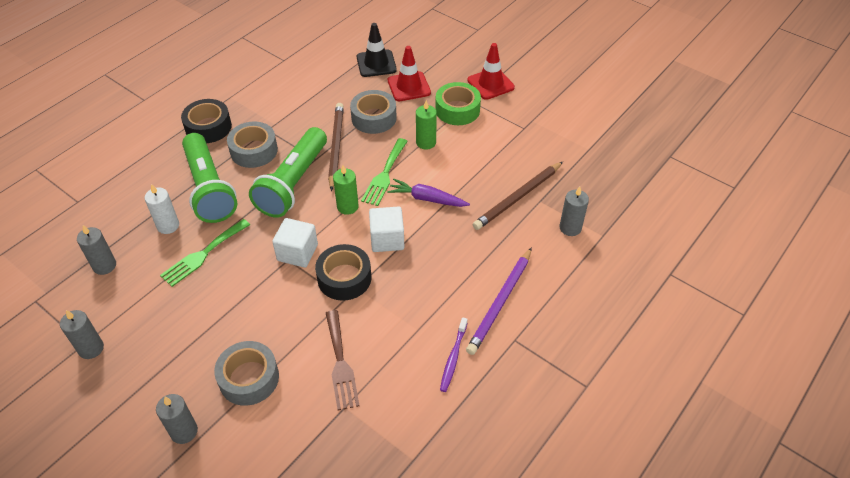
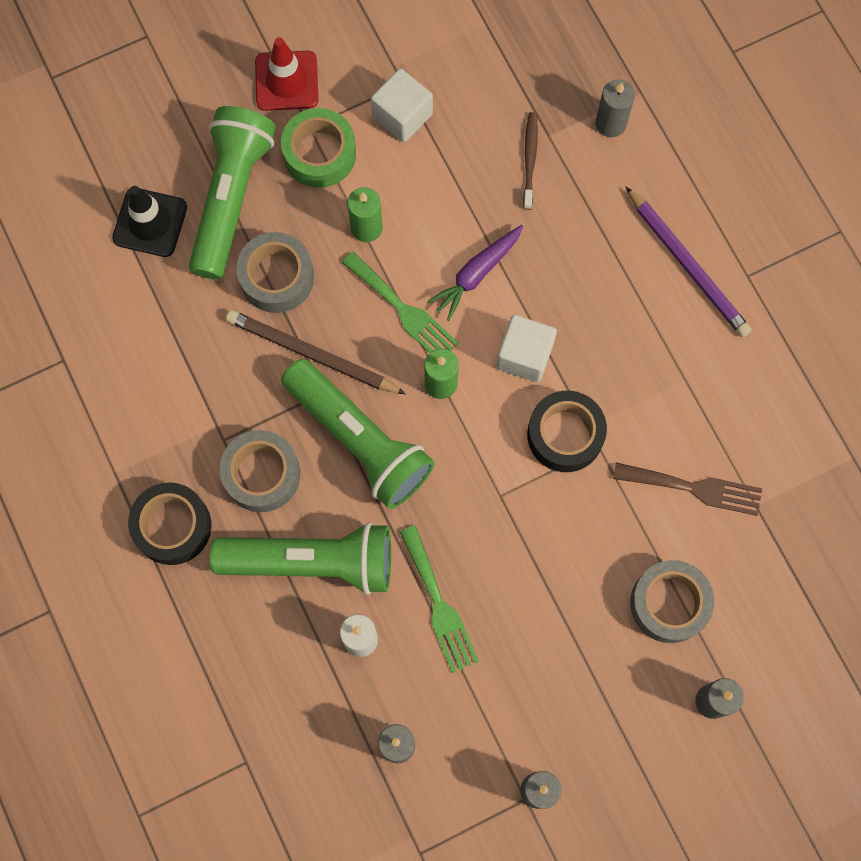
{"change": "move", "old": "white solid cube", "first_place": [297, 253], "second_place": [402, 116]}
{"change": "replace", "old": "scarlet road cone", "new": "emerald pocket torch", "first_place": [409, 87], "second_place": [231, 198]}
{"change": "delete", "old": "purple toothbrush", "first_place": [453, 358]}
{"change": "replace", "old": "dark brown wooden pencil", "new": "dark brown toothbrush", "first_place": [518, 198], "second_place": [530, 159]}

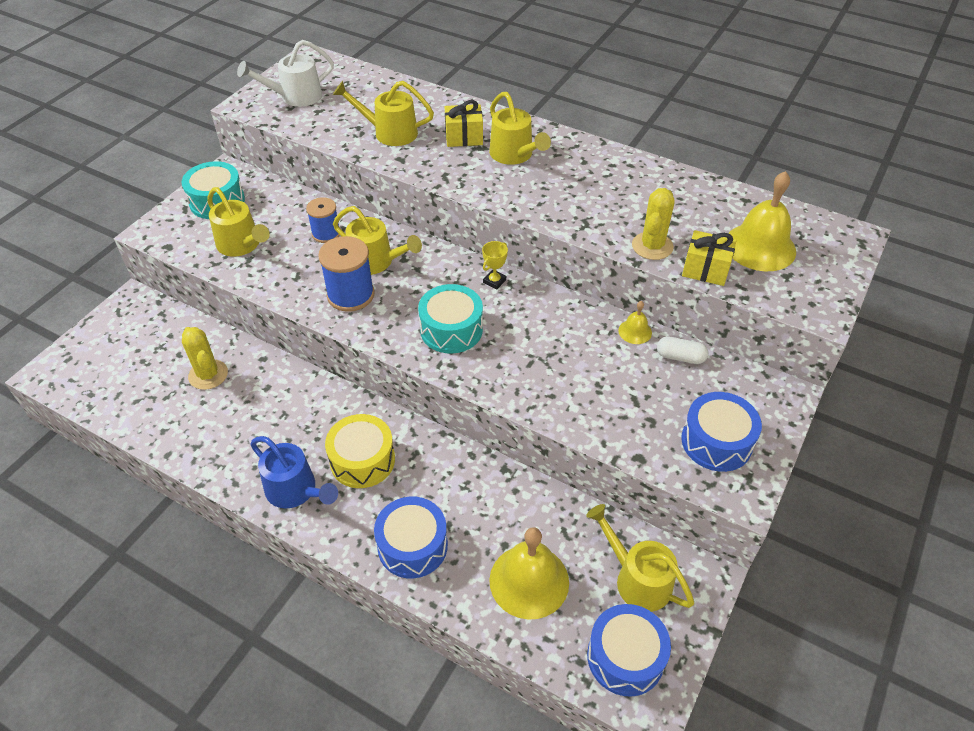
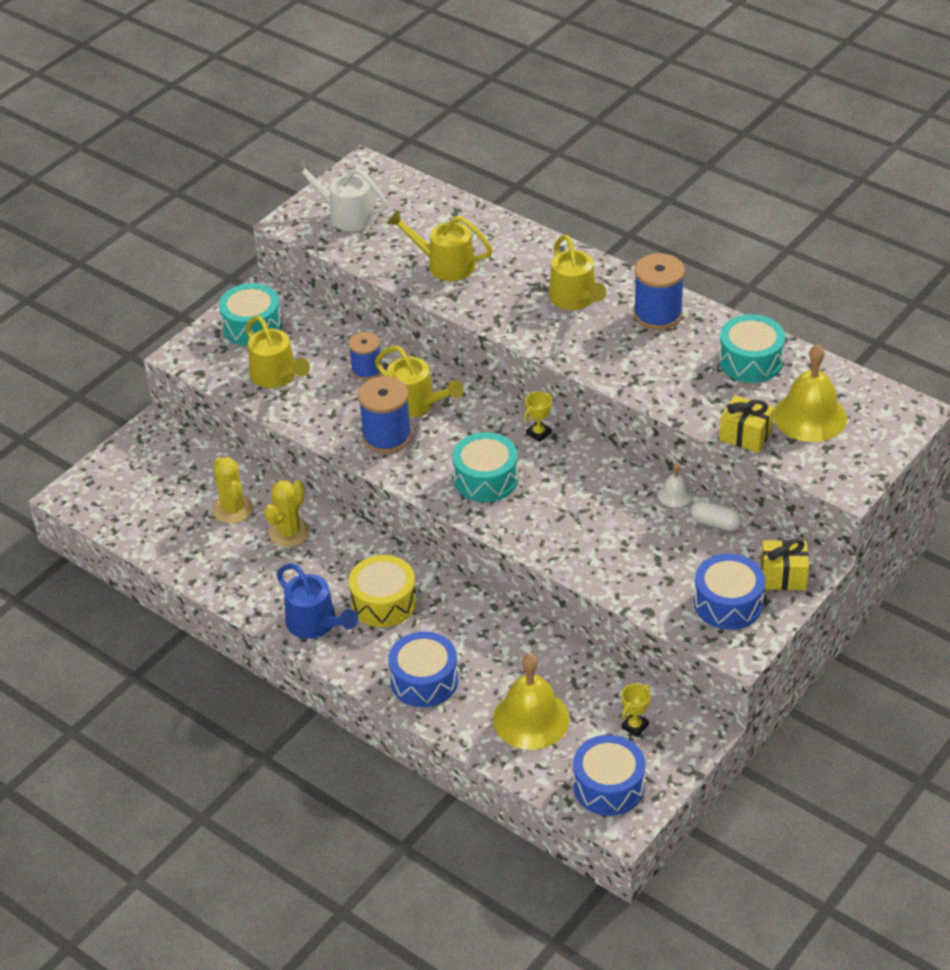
{"change": "rotate", "old": "white watering can", "first_place": [295, 97], "second_place": [345, 215], "degrees": 45}
{"change": "move", "old": "golden present", "first_place": [464, 137], "second_place": [783, 576]}
{"change": "replace", "old": "golden watering can", "new": "golden prize cup", "first_place": [636, 579], "second_place": [635, 726]}
{"change": "recolor", "old": "golden school bell", "new": "white school bell", "first_place": [635, 331], "second_place": [675, 495]}
{"change": "move", "old": "golden prickly plant", "first_place": [652, 246], "second_place": [289, 532]}
{"change": "insert", "new": "cobalt spool", "second_place": [658, 314]}
{"change": "insert", "new": "turquoise drum", "second_place": [750, 361]}

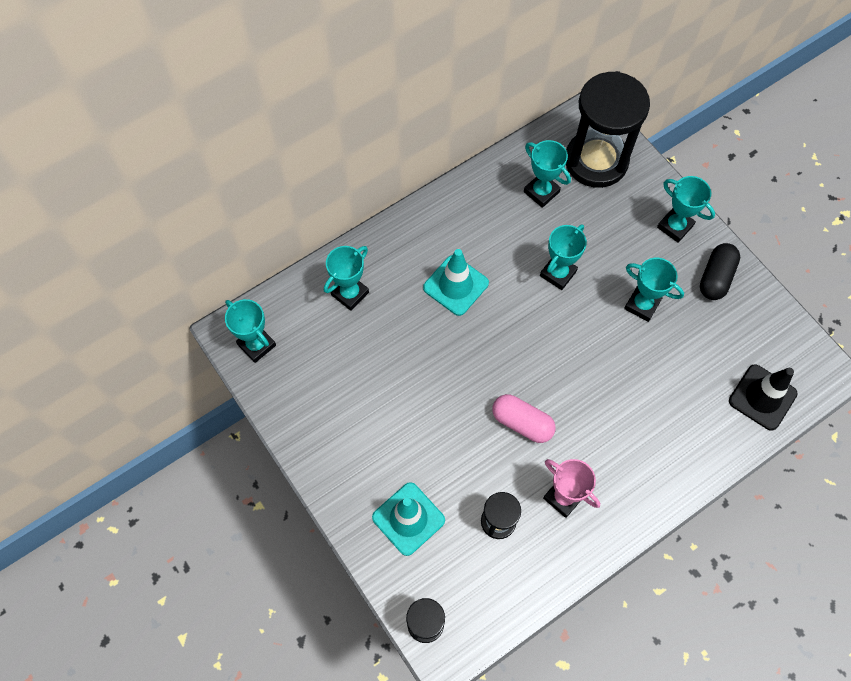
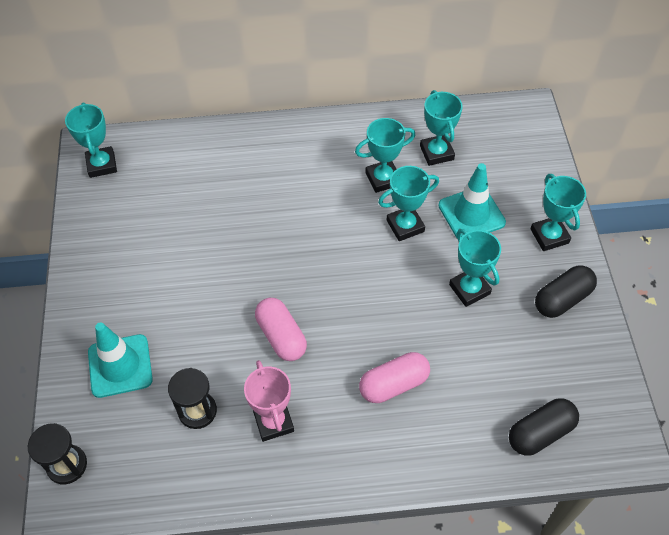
{"change": "move", "old": "turquoise prize cup", "first_place": [350, 293], "second_place": [383, 179]}
{"change": "move", "old": "turquoise road cone", "first_place": [455, 285], "second_place": [471, 214]}
{"change": "delete", "old": "black sandglass", "first_place": [596, 161]}
{"change": "replace", "old": "black road cone", "new": "black capsule", "first_place": [762, 397], "second_place": [540, 433]}
{"change": "insert", "new": "rose-pink capsule", "second_place": [394, 384]}

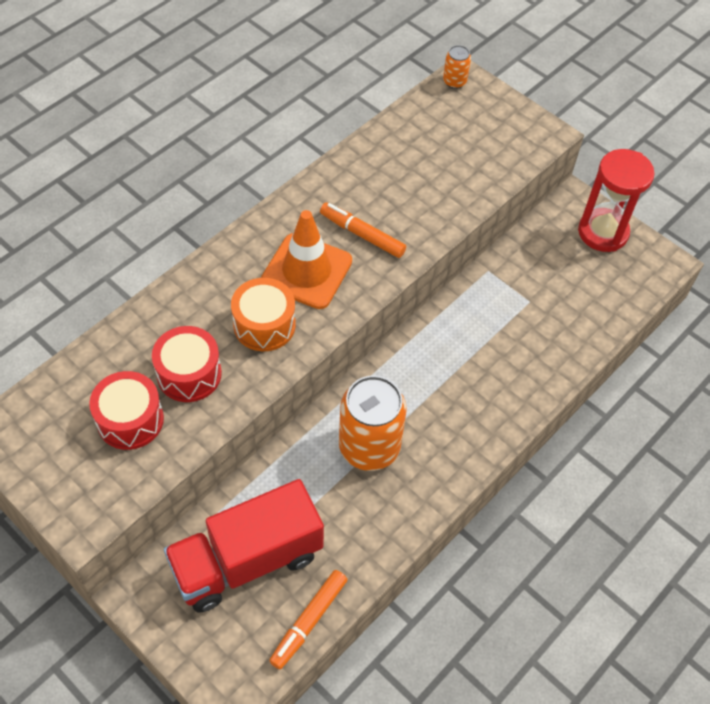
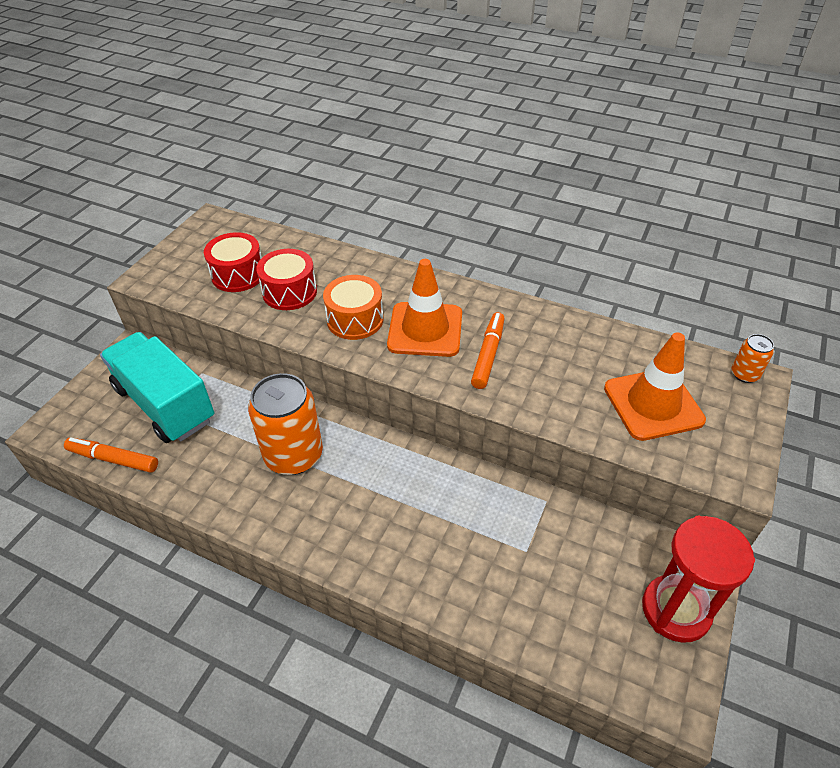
{"change": "recolor", "old": "scarlet lorry", "new": "turquoise lorry", "first_place": [247, 560], "second_place": [165, 404]}
{"change": "insert", "new": "orange road cone", "second_place": [653, 404]}

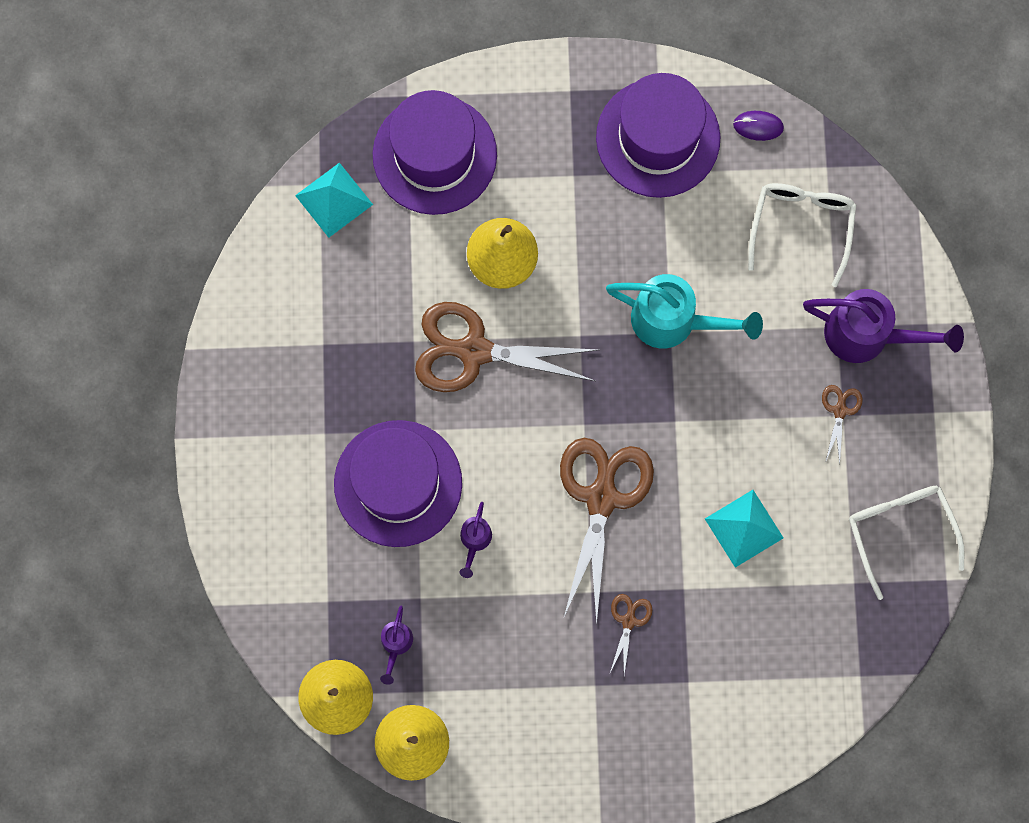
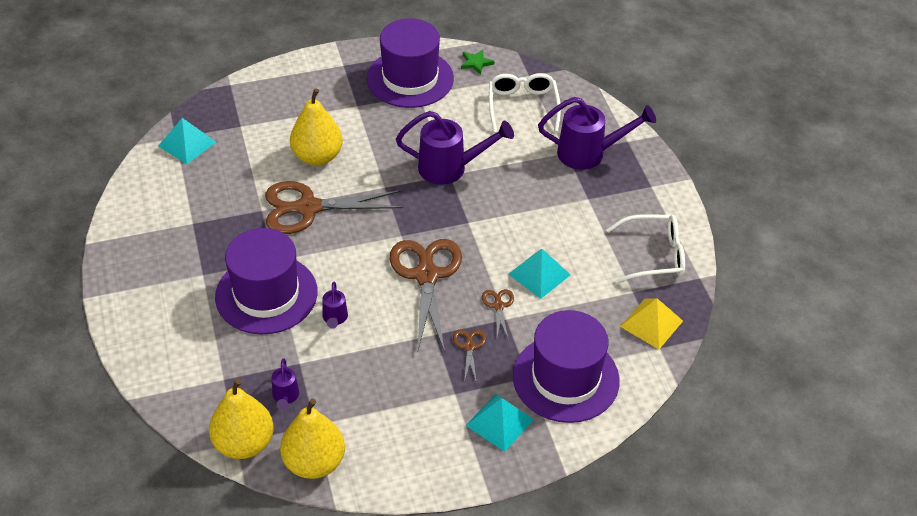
{"change": "move", "old": "purple tall hat", "first_place": [434, 155], "second_place": [565, 378]}
{"change": "recolor", "old": "turquoise watering can", "new": "purple watering can", "first_place": [674, 321], "second_place": [450, 168]}
{"change": "replace", "old": "purple mouse", "new": "emerald star shape", "first_place": [758, 126], "second_place": [476, 63]}
{"change": "move", "old": "dark brown shears", "first_place": [840, 411], "second_place": [498, 306]}
{"change": "rotate", "old": "white glasses", "first_place": [900, 531], "second_place": [654, 255], "degrees": 120}
{"change": "insert", "new": "turquoise pyramid shape", "second_place": [499, 422]}
{"change": "insert", "new": "golden pyramid shape", "second_place": [651, 323]}

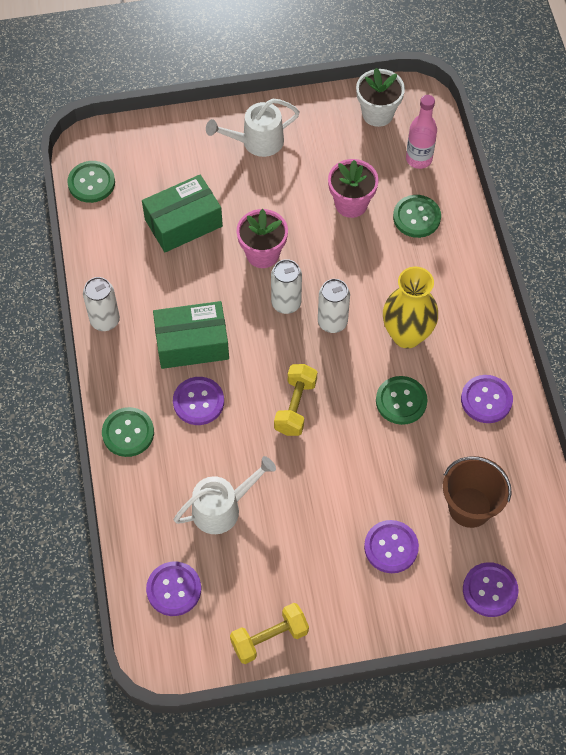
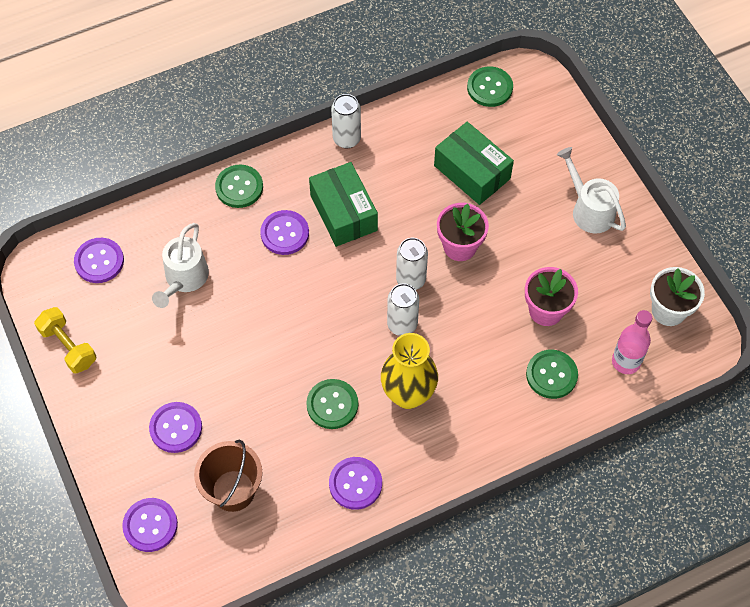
{"change": "rotate", "old": "white watering can", "first_place": [223, 508], "second_place": [184, 279], "degrees": 60}
{"change": "delete", "old": "golden free weight", "first_place": [295, 406]}

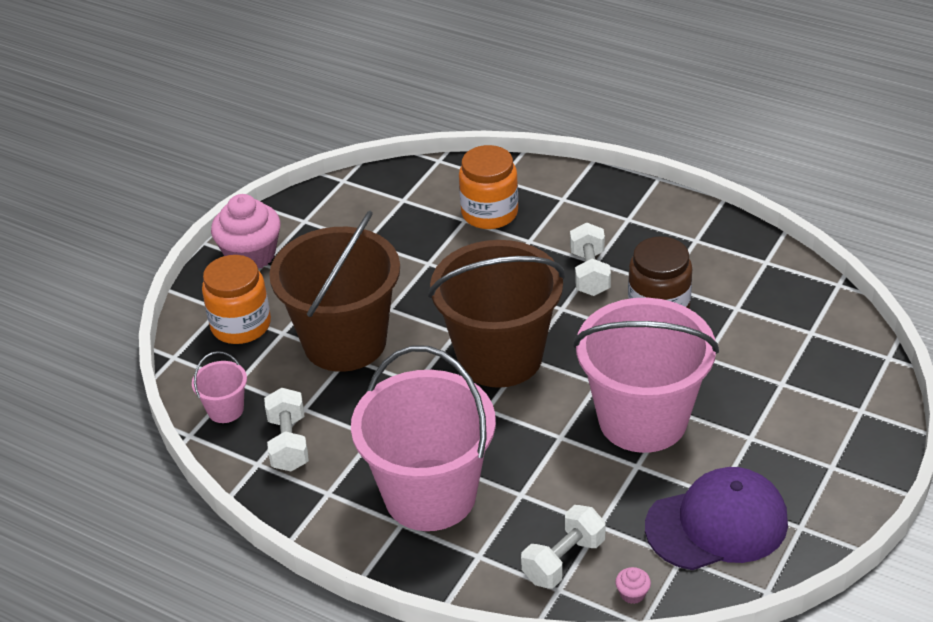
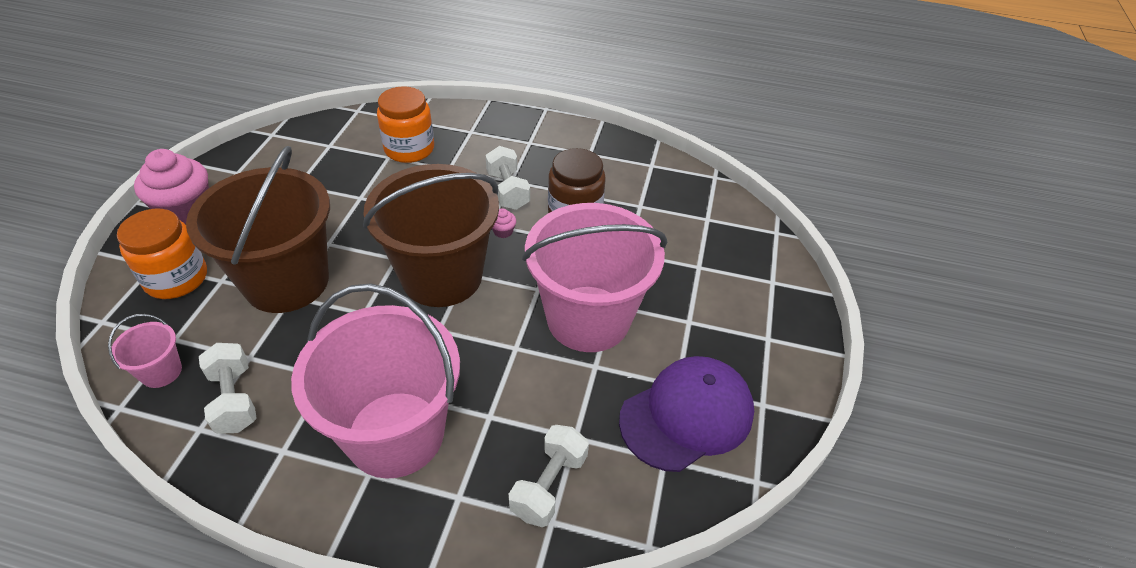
{"change": "move", "old": "rose-pink muffin", "first_place": [632, 594], "second_place": [503, 231]}

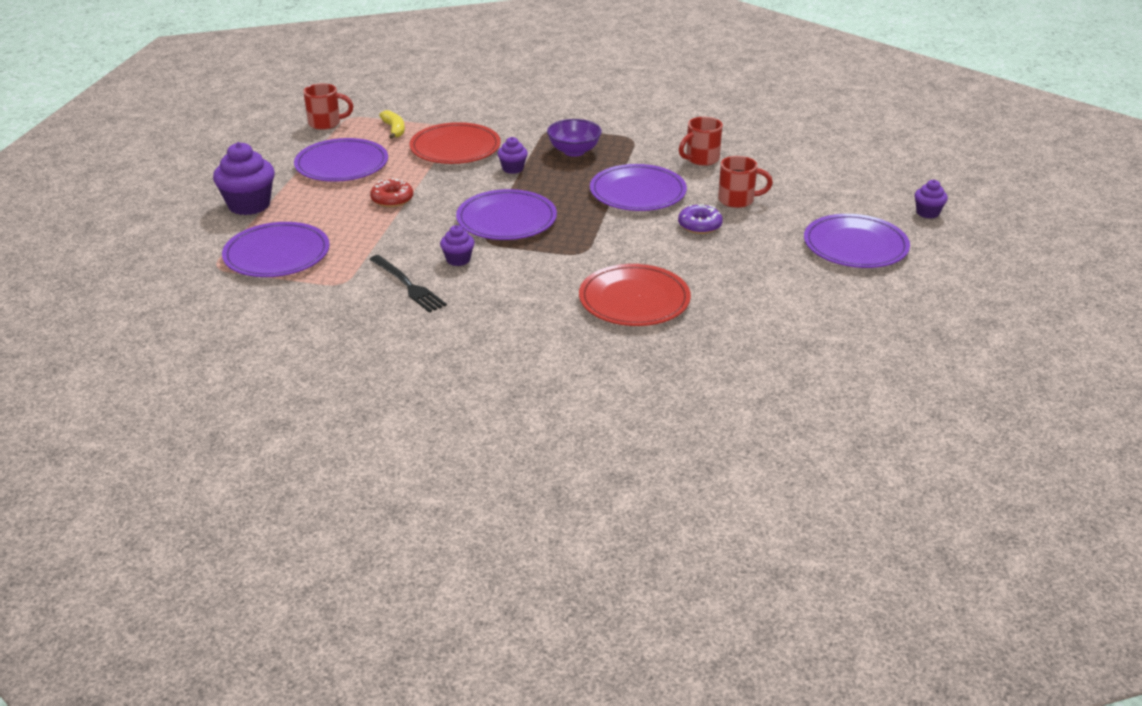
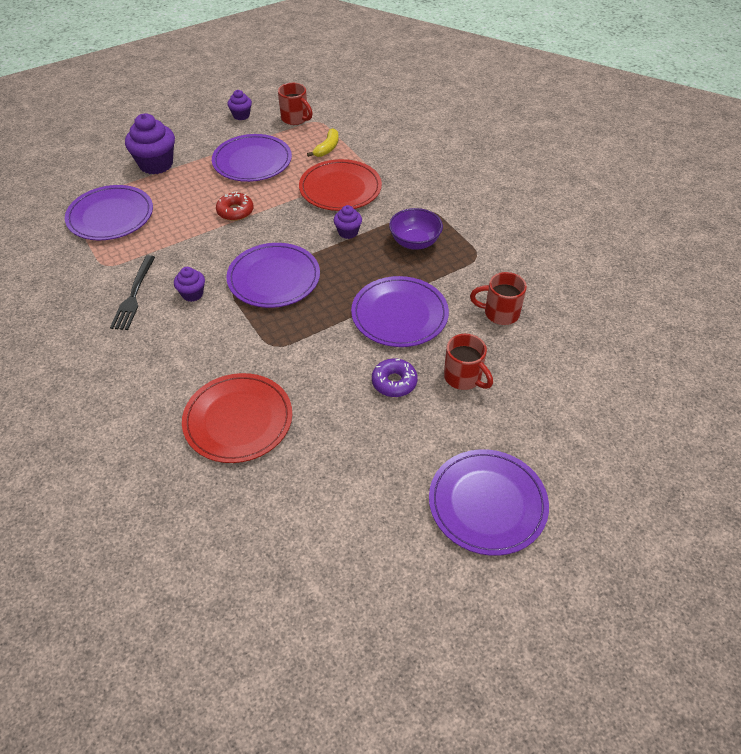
{"change": "move", "old": "purple muffin", "first_place": [927, 213], "second_place": [241, 115]}

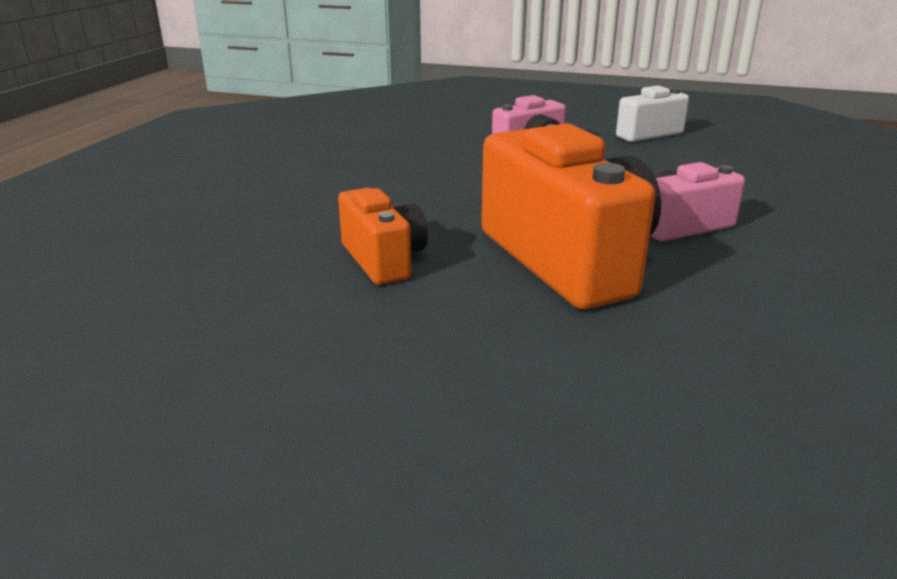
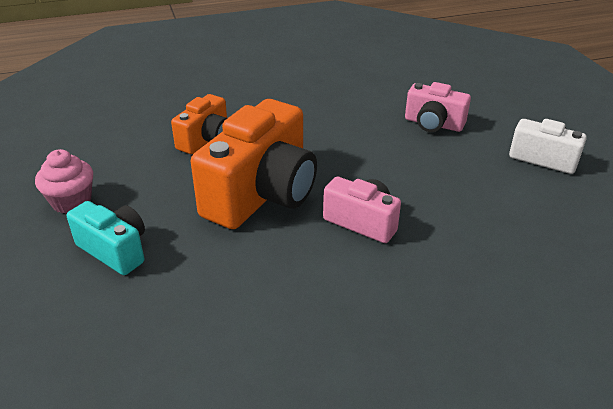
{"change": "insert", "new": "rose-pink muffin", "second_place": [71, 201]}
{"change": "insert", "new": "turquoise camera", "second_place": [115, 250]}

